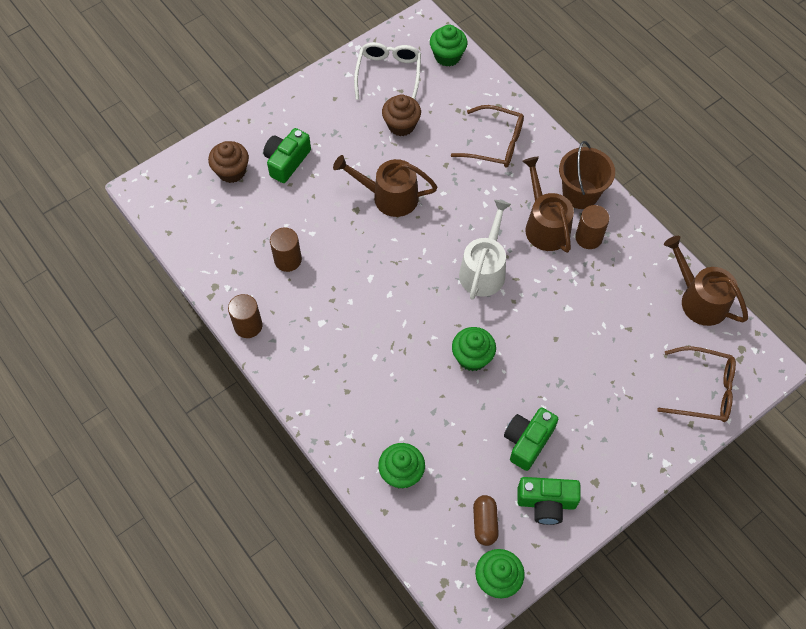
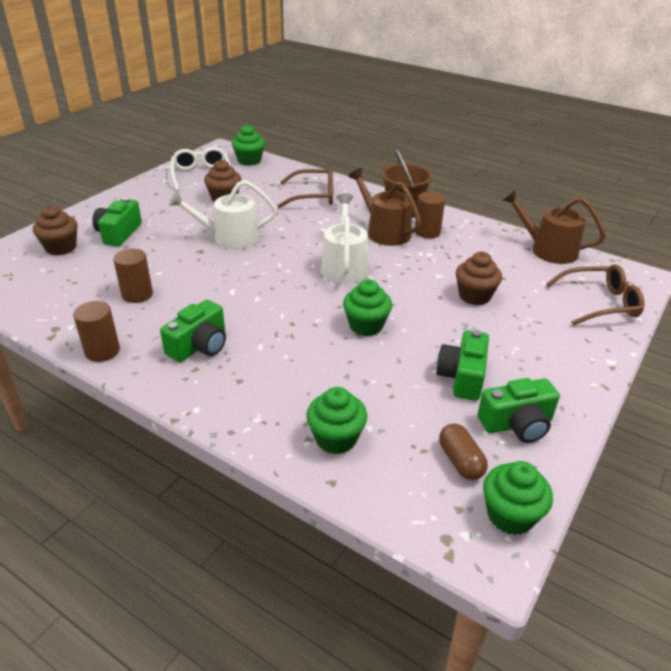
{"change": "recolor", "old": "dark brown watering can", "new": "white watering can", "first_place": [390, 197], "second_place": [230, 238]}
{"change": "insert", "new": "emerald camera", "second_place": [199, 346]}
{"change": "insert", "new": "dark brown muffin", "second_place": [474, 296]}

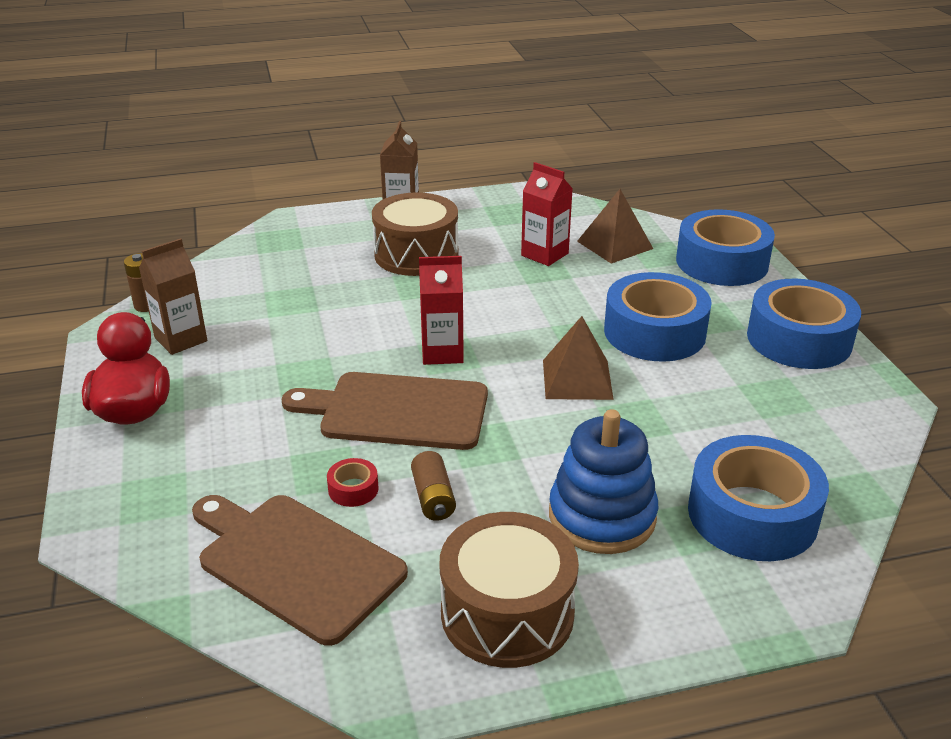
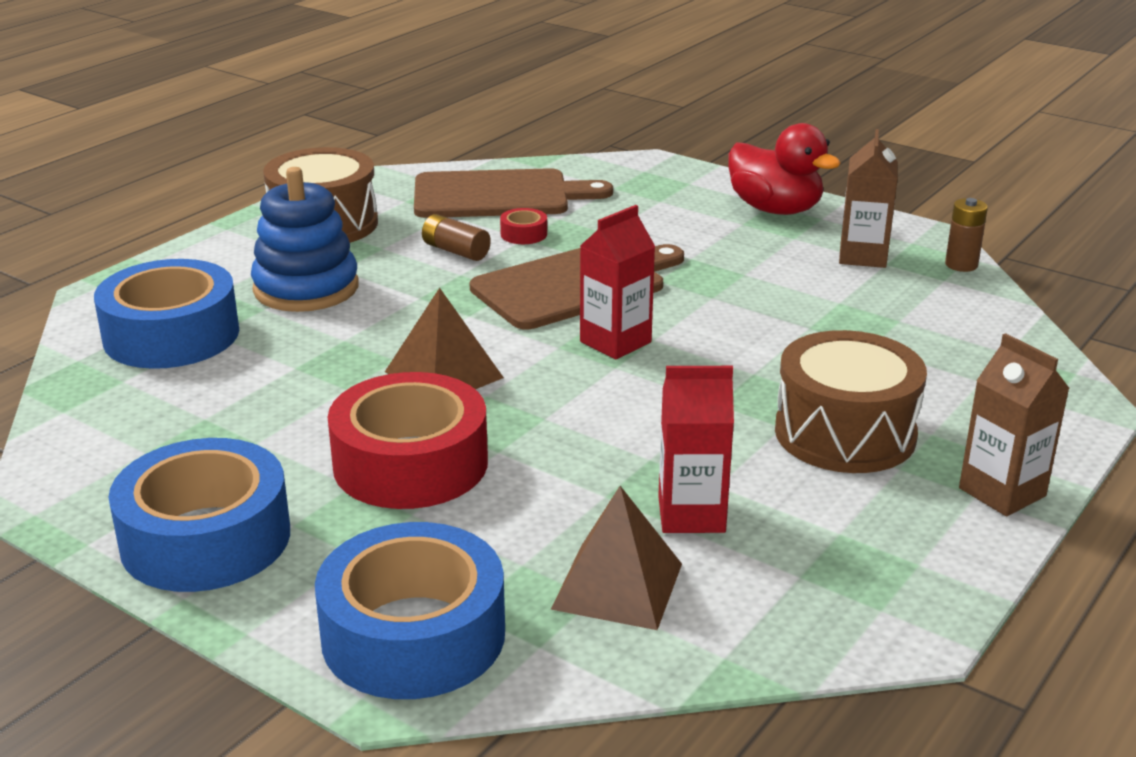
{"change": "recolor", "old": "cobalt roll of tape", "new": "scarlet roll of tape", "first_place": [654, 332], "second_place": [410, 463]}

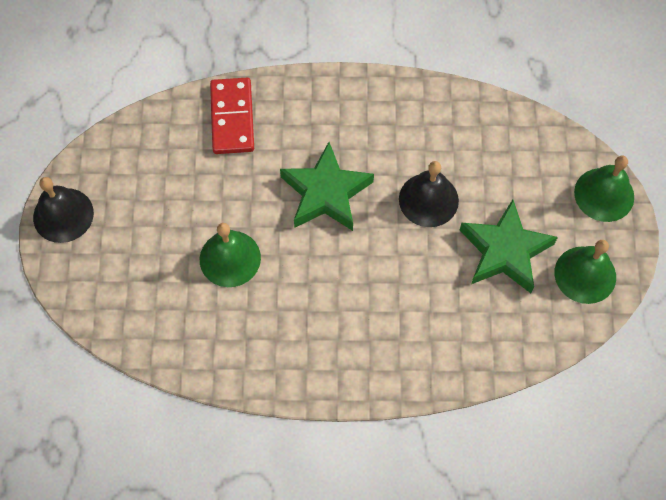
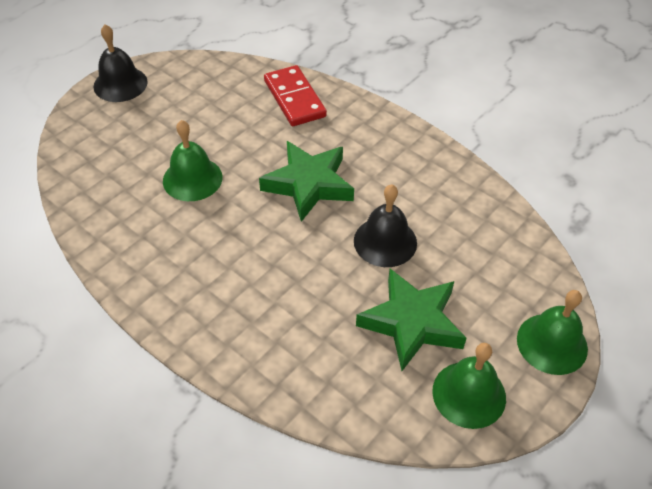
{"change": "rotate", "old": "scarlet domino tile", "first_place": [232, 118], "second_place": [294, 98], "degrees": -60}

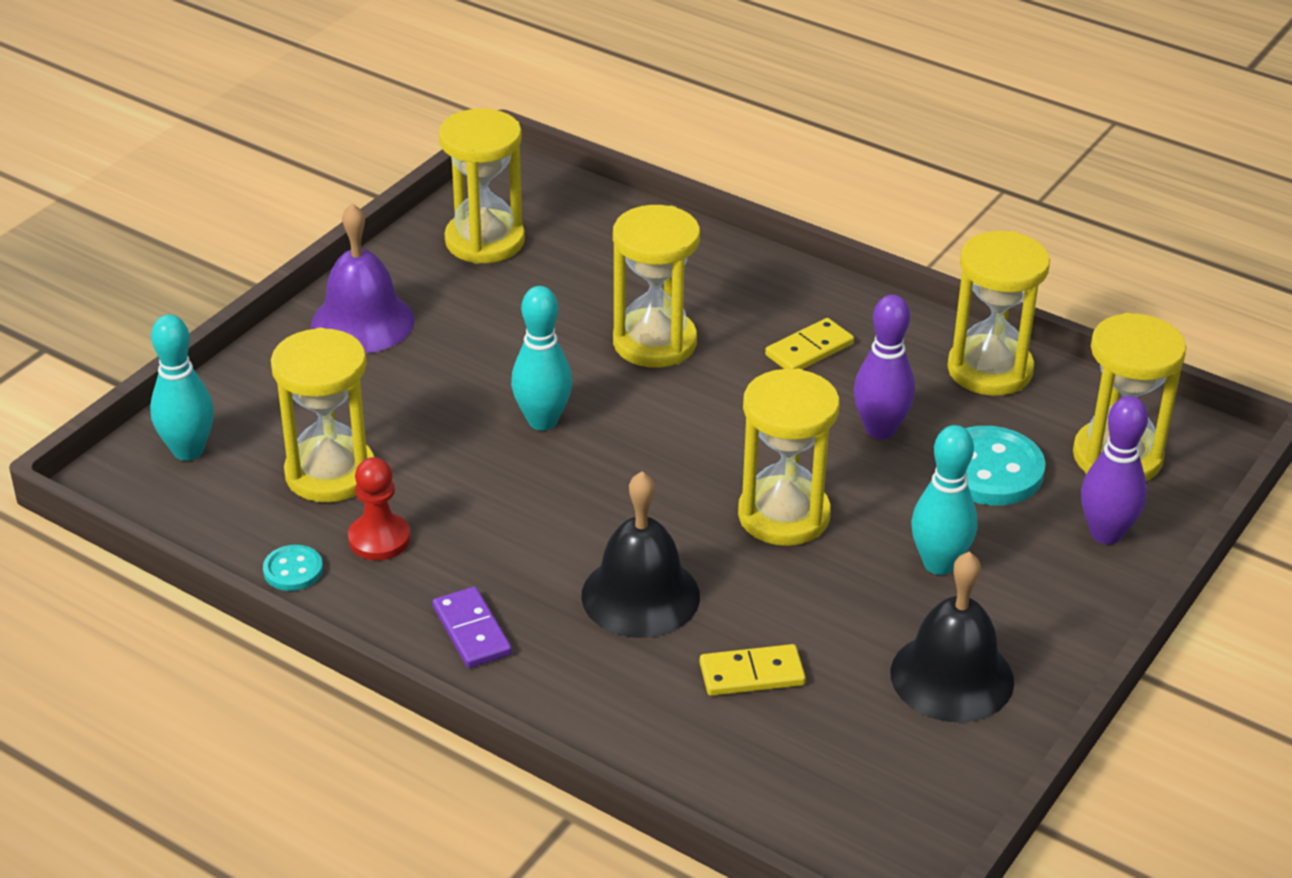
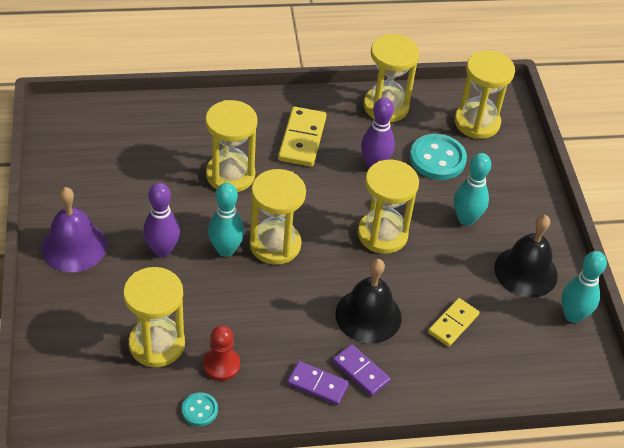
{"change": "move", "old": "turquoise skittle", "first_place": [188, 451], "second_place": [573, 315]}
{"change": "move", "old": "golden sandglass", "first_place": [485, 241], "second_place": [275, 244]}
{"change": "resize", "old": "golden domino tile", "first_place": [809, 349], "second_place": [302, 139], "factor": 1.52}
{"change": "move", "old": "purple skittle", "first_place": [1106, 534], "second_place": [162, 250]}
{"change": "insert", "new": "purple domino tile", "second_place": [360, 371]}

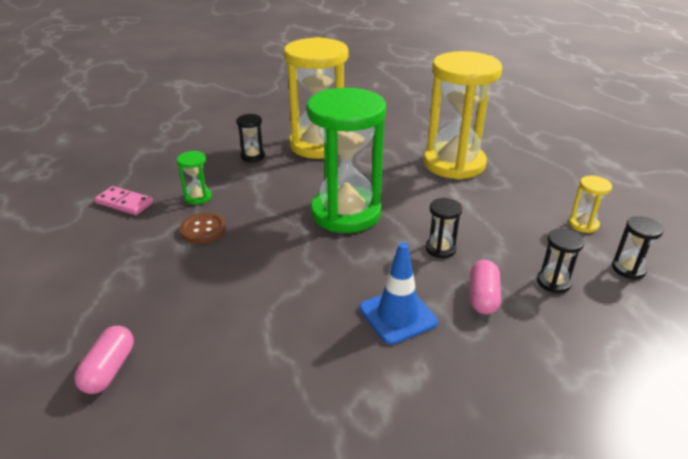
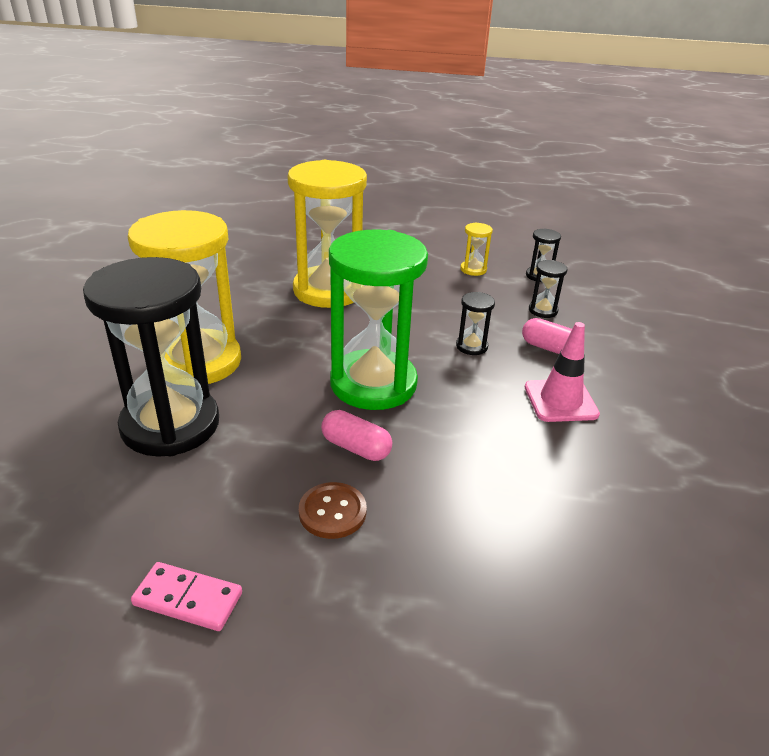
{"change": "move", "old": "rose-pink capsule", "first_place": [109, 369], "second_place": [356, 447]}
{"change": "rotate", "old": "rose-pink domino tile", "first_place": [124, 203], "second_place": [188, 599], "degrees": 60}
{"change": "delete", "old": "emerald sandglass", "first_place": [198, 197]}
{"change": "resize", "old": "black sandglass", "first_place": [253, 156], "second_place": [170, 425], "factor": 2.49}
{"change": "recolor", "old": "cobalt road cone", "new": "rose-pink road cone", "first_place": [397, 315], "second_place": [560, 401]}

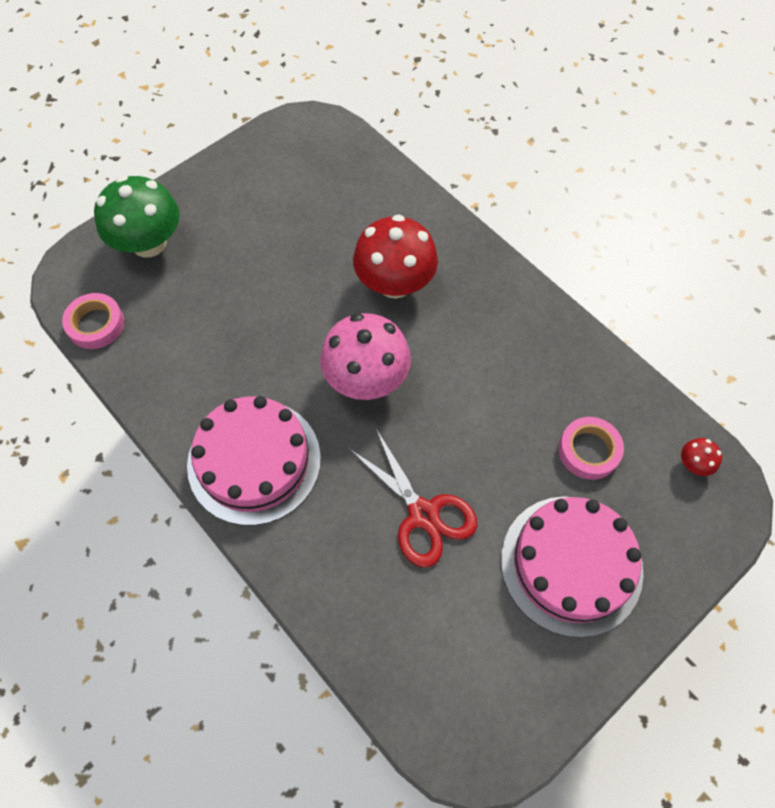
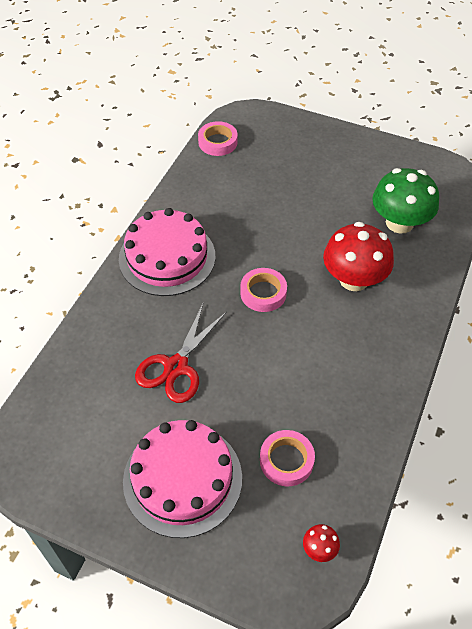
{"change": "move", "old": "emerald fungus", "first_place": [149, 243], "second_place": [399, 222]}
{"change": "replace", "old": "rose-pink fungus", "new": "rose-pink roll of tape", "first_place": [366, 379], "second_place": [263, 293]}

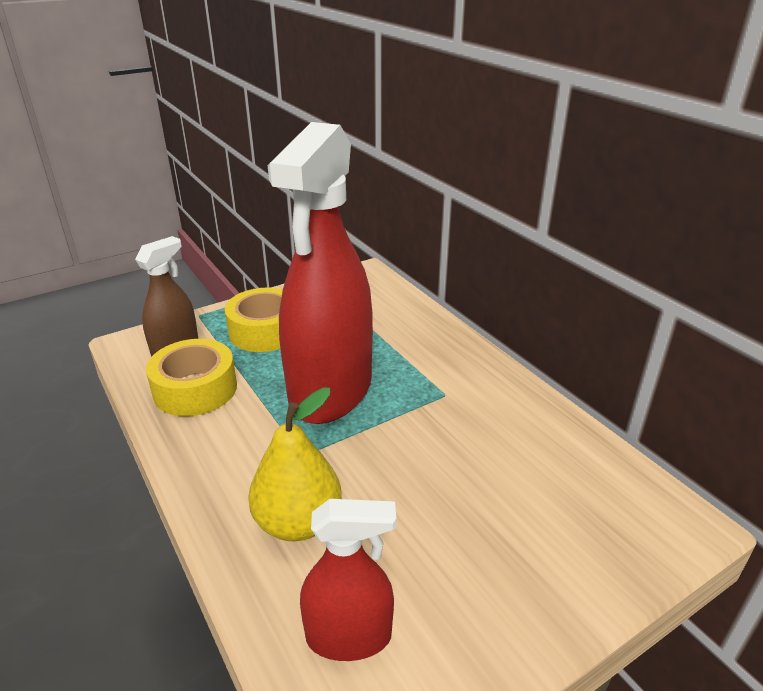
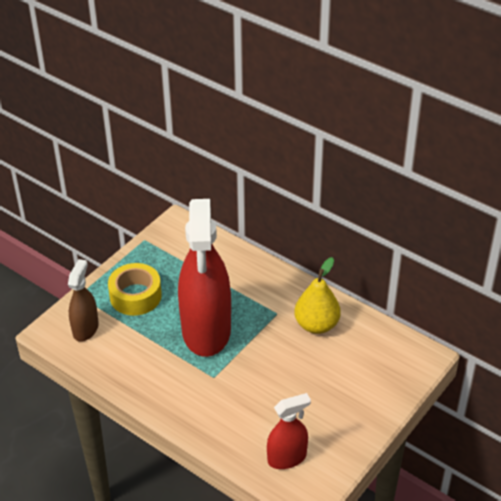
{"change": "delete", "old": "golden roll of tape", "first_place": [195, 389]}
{"change": "move", "old": "golden pear fruit", "first_place": [298, 522], "second_place": [316, 325]}

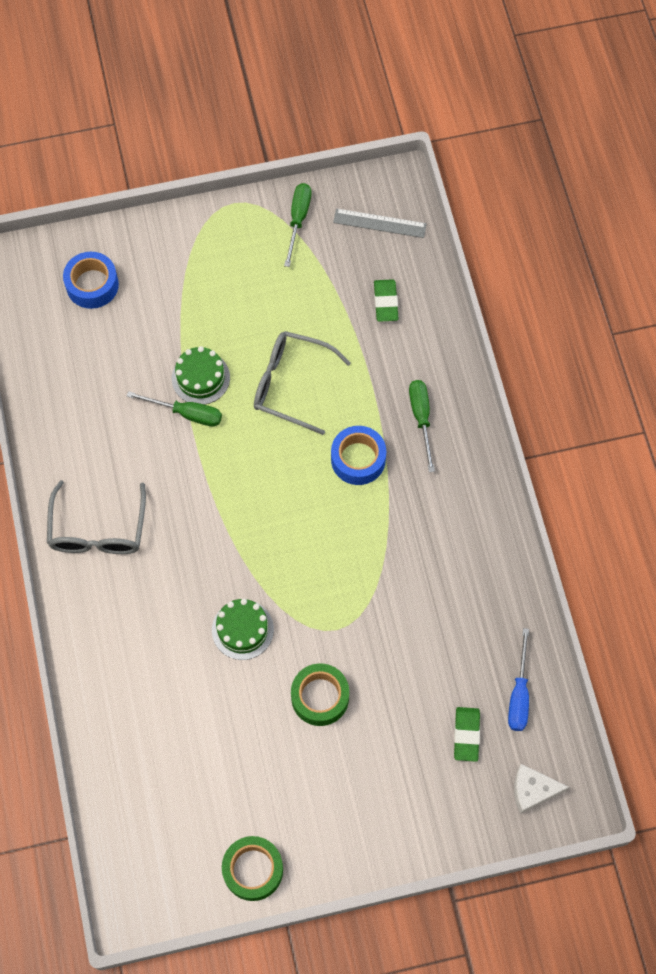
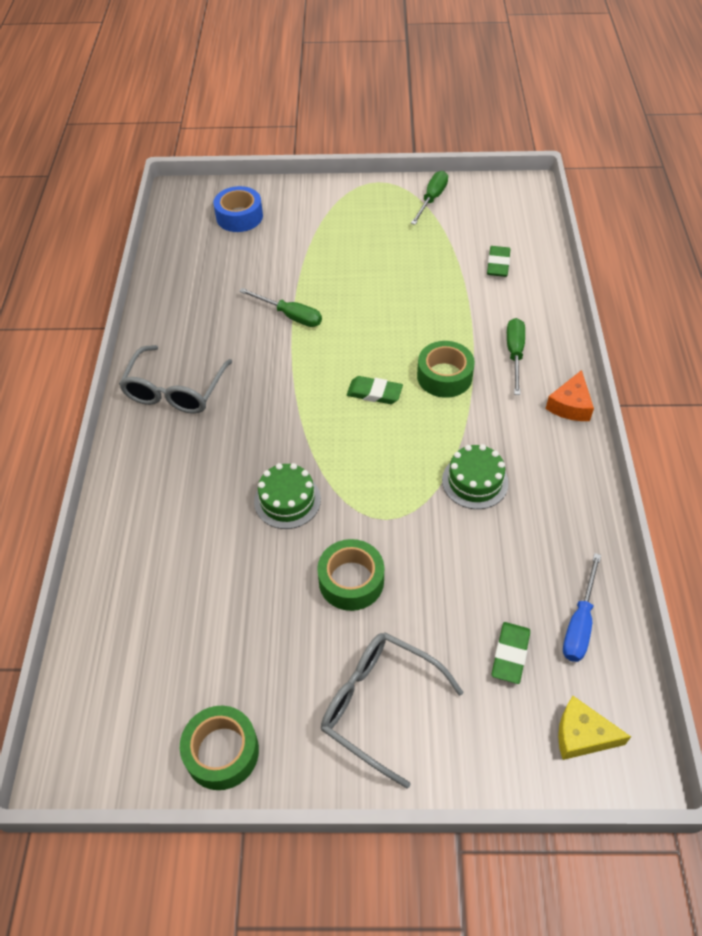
{"change": "move", "old": "emerald gateau", "first_place": [200, 378], "second_place": [475, 481]}
{"change": "move", "old": "ash-grey glasses", "first_place": [290, 384], "second_place": [378, 705]}
{"change": "recolor", "old": "cobalt roll of tape", "new": "emerald roll of tape", "first_place": [358, 459], "second_place": [444, 376]}
{"change": "delete", "old": "ash-grey measuring stick", "first_place": [379, 223]}
{"change": "recolor", "old": "white piece of cheese", "new": "golden piece of cheese", "first_place": [532, 790], "second_place": [582, 735]}
{"change": "insert", "new": "emerald gum eraser", "second_place": [374, 393]}
{"change": "insert", "new": "orange piece of cheese", "second_place": [570, 405]}

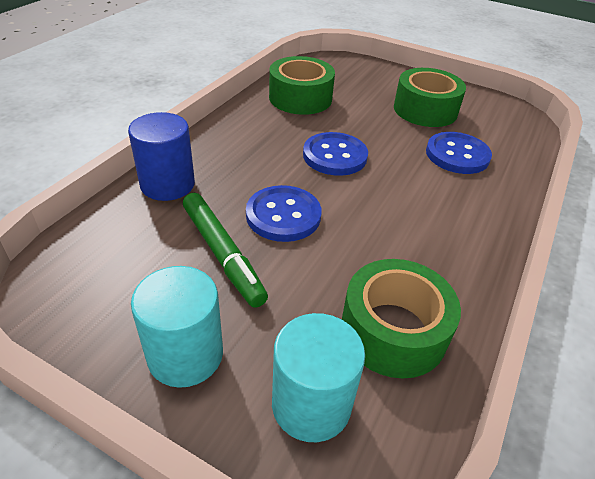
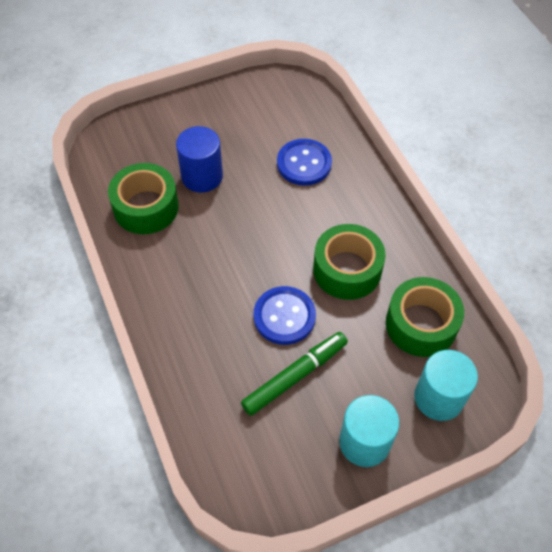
{"change": "move", "old": "cobalt cylinder shape", "first_place": [167, 184], "second_place": [202, 176]}
{"change": "rotate", "old": "emerald marker", "first_place": [222, 254], "second_place": [295, 376], "degrees": -45}
{"change": "delete", "old": "cobalt sewing button", "first_place": [335, 156]}
{"change": "move", "old": "emerald roll of tape", "first_place": [425, 110], "second_place": [347, 270]}

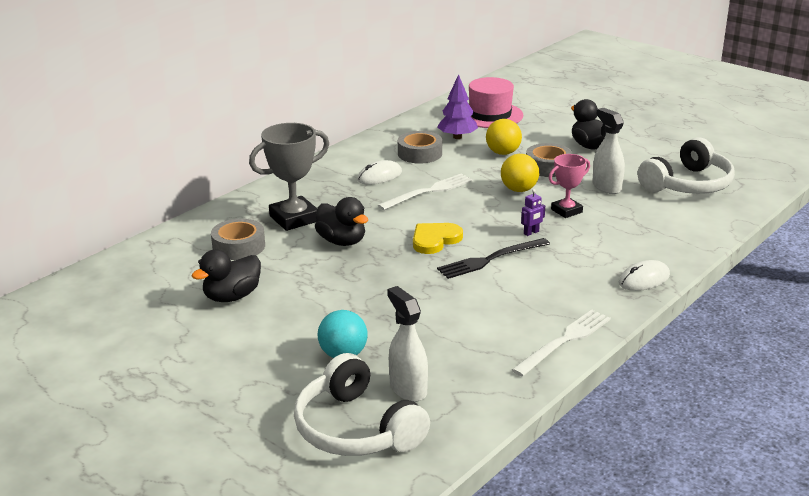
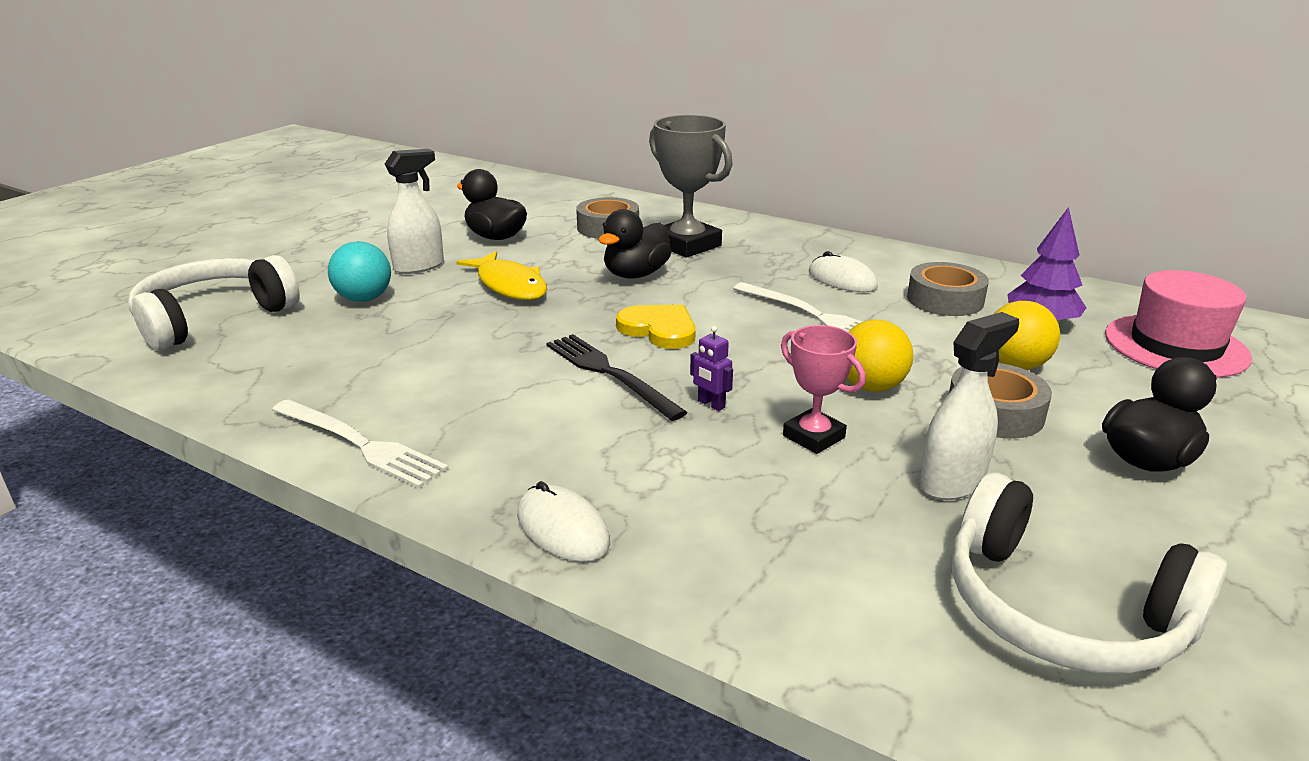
{"change": "move", "old": "white spray bottle", "first_place": [408, 389], "second_place": [419, 266]}
{"change": "insert", "new": "golden fish figure", "second_place": [509, 285]}

